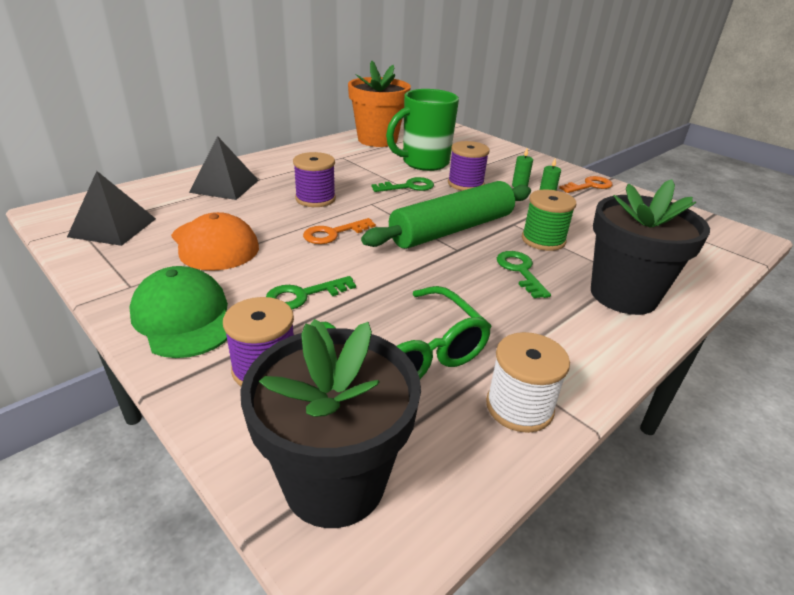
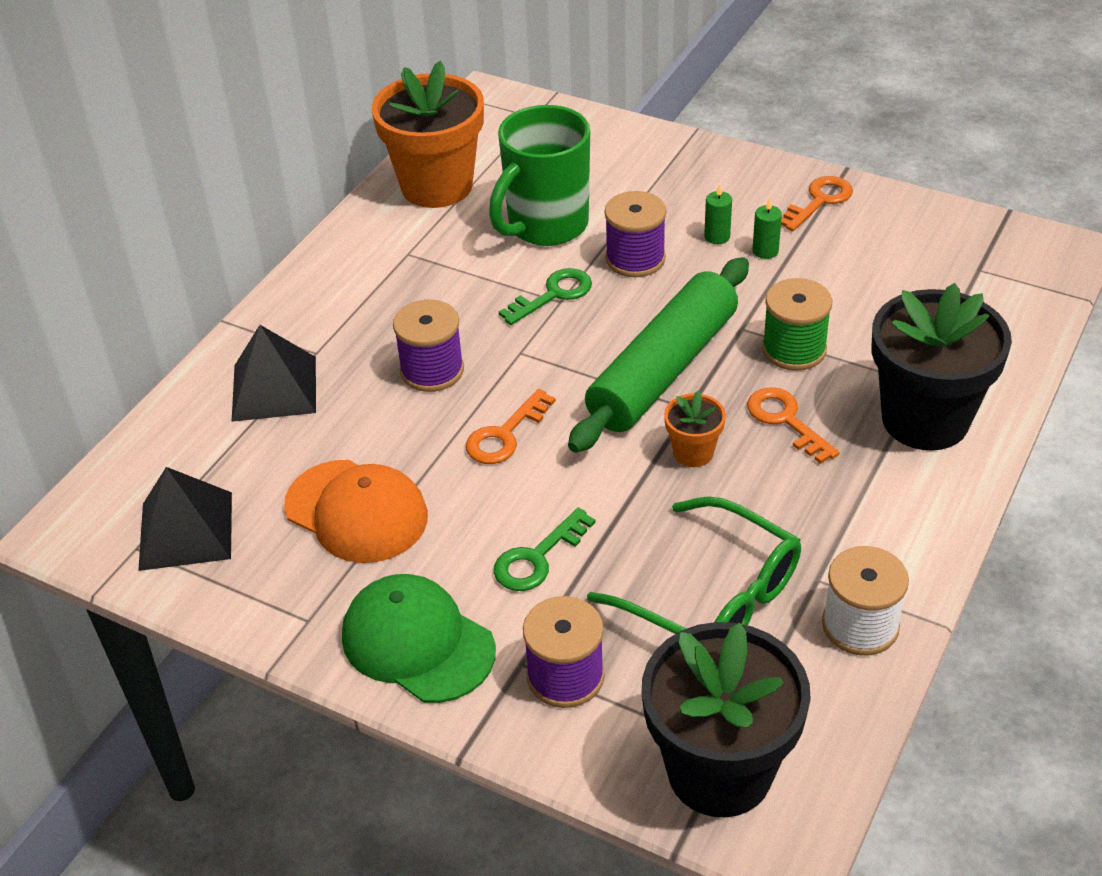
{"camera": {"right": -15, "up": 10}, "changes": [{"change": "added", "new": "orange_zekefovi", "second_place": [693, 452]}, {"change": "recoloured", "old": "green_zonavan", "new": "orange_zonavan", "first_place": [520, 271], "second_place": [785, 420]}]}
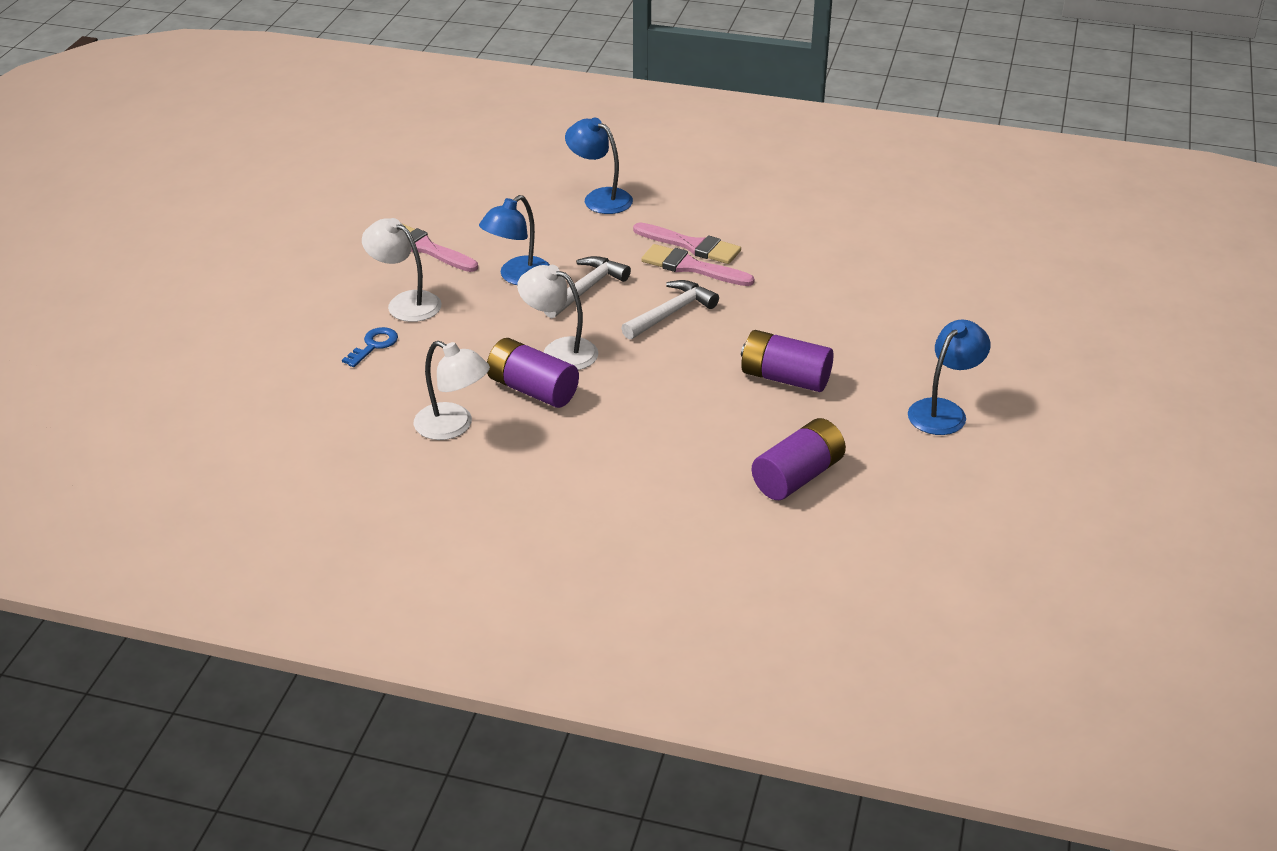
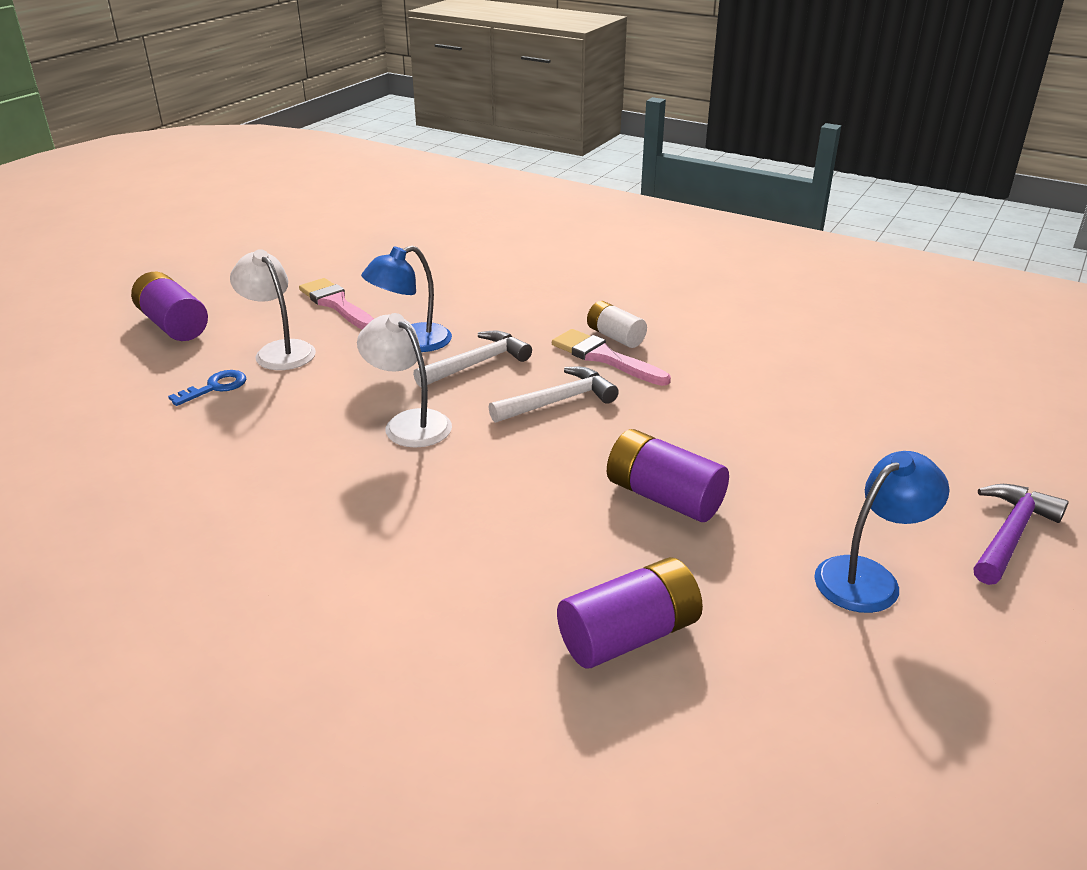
{"camera": {"right": 15, "up": -5}, "changes": [{"change": "removed", "old": "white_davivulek", "first_place": [453, 426]}, {"change": "removed", "old": "blue_davivulek", "first_place": [600, 198]}, {"change": "added", "new": "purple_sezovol", "second_place": [1010, 534]}, {"change": "moved", "old": "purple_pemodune", "first_place": [532, 389], "second_place": [173, 325]}, {"change": "replaced", "old": "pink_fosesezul", "new": "white_pemodune", "first_place": [692, 245], "second_place": [615, 337]}]}
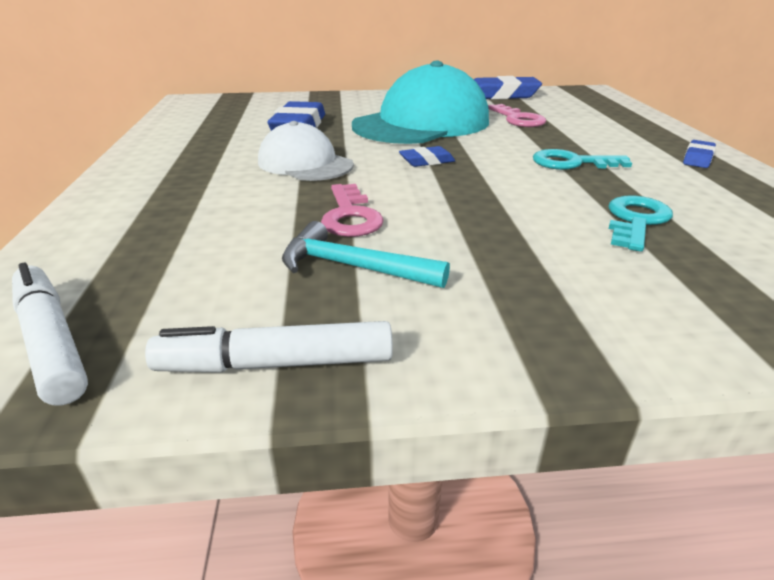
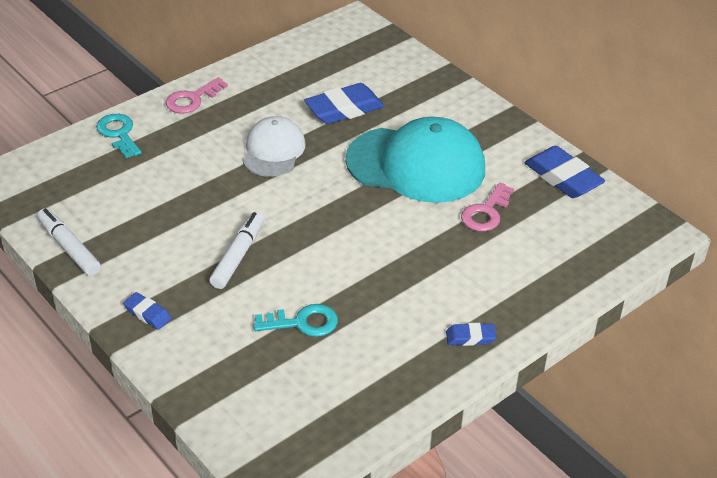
{"camera": {"right": 55, "up": 10}, "changes": [{"change": "removed", "old": "turquoise_sezovol", "first_place": [353, 267]}, {"change": "moved", "old": "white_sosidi", "first_place": [51, 342], "second_place": [238, 256]}, {"change": "moved", "old": "pink_zonavan", "first_place": [350, 216], "second_place": [192, 99]}, {"change": "moved", "old": "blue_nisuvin", "first_place": [427, 161], "second_place": [147, 314]}, {"change": "moved", "old": "turquoise_zonavan", "first_place": [572, 163], "second_place": [119, 133]}]}
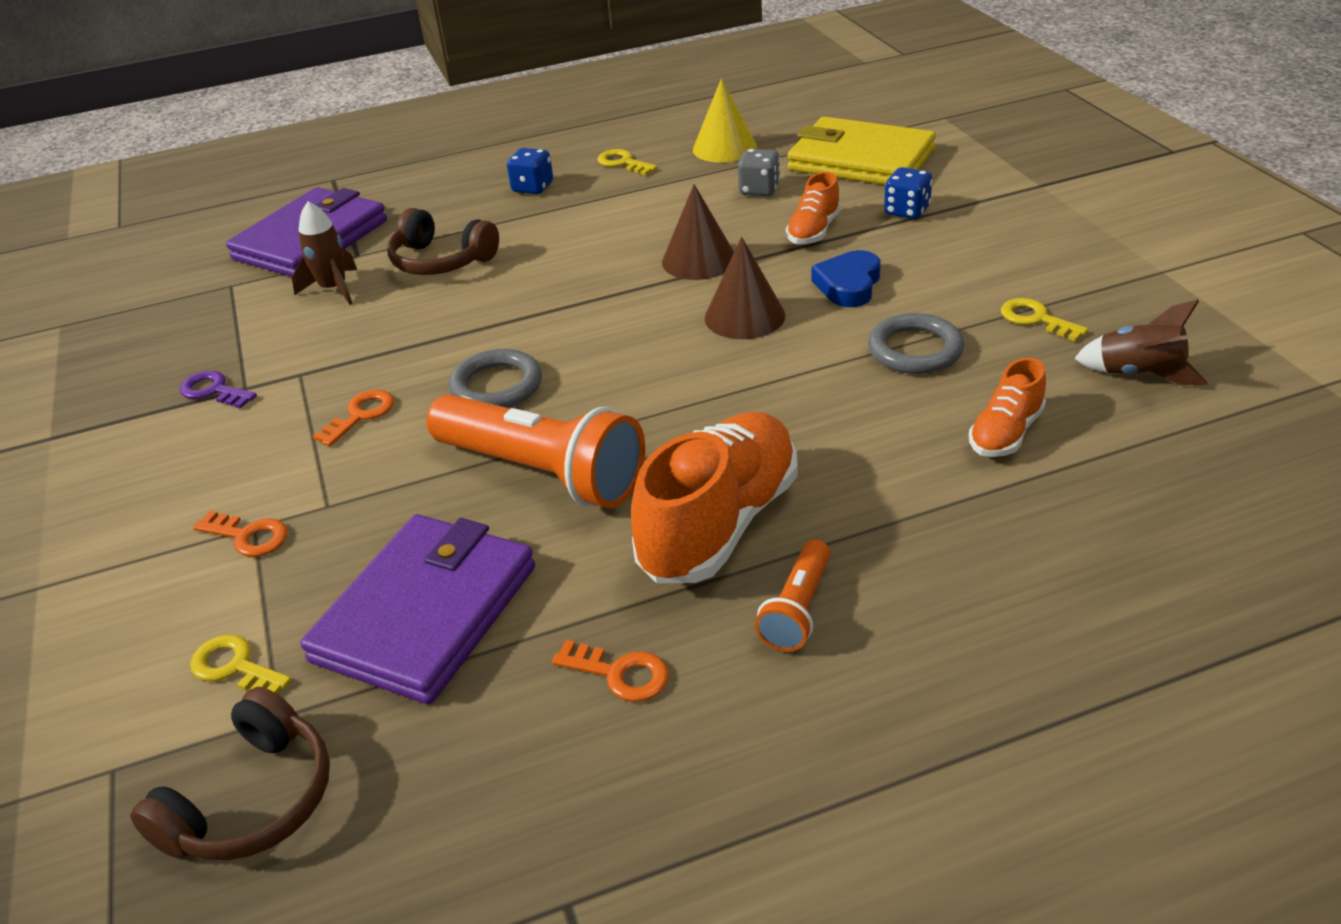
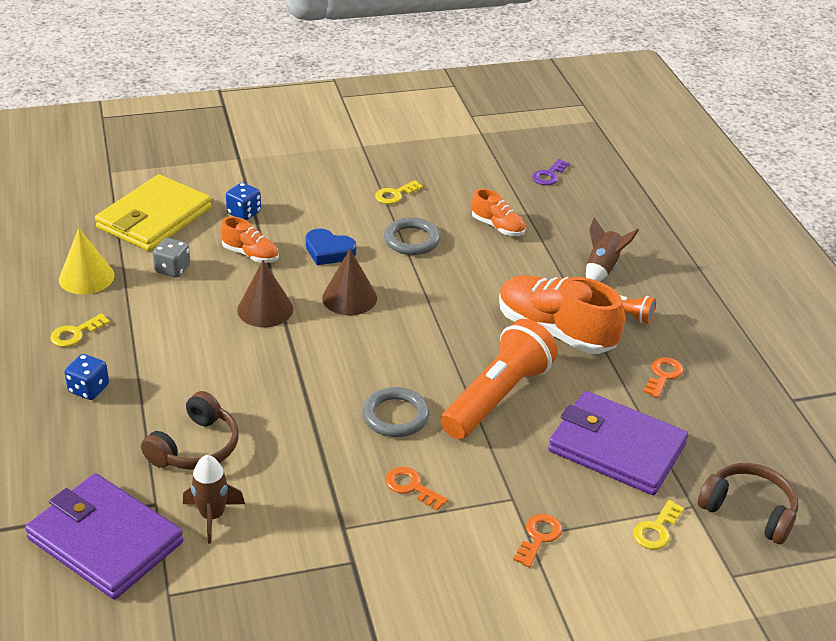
{"camera": {"right": -90, "up": 0}, "changes": [{"change": "moved", "old": "purple_zonavan", "first_place": [213, 390], "second_place": [549, 175]}, {"change": "moved", "old": "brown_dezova", "first_place": [1138, 374], "second_place": [602, 268]}]}
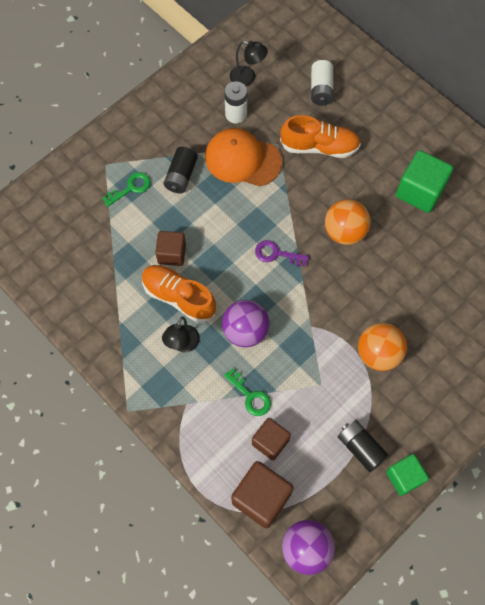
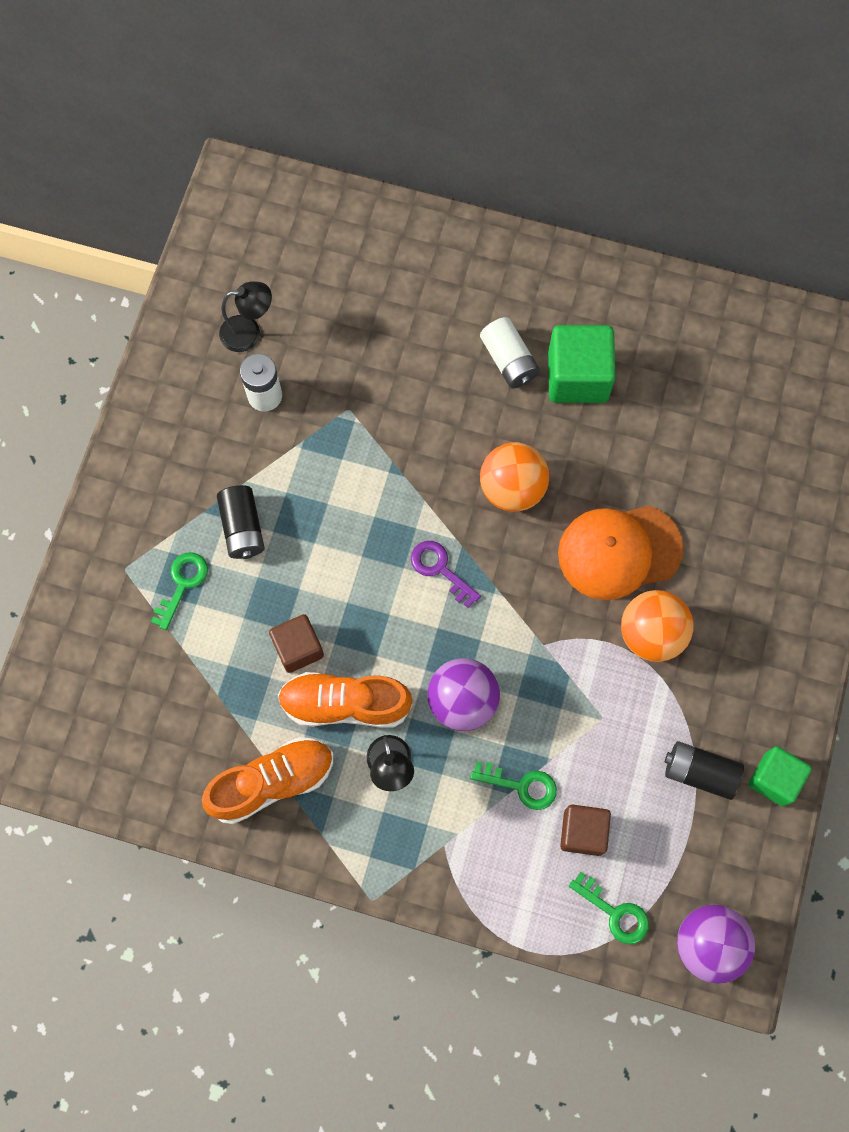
{"camera": {"right": -30, "up": 5}, "changes": [{"change": "moved", "old": "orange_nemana", "first_place": [242, 159], "second_place": [619, 551]}, {"change": "moved", "old": "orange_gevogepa", "first_place": [319, 147], "second_place": [272, 782]}, {"change": "moved", "old": "white_pemodune", "first_place": [321, 89], "second_place": [509, 360]}, {"change": "replaced", "old": "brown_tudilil", "new": "green_zonavan", "first_place": [261, 498], "second_place": [614, 912]}, {"change": "turned", "old": "purple_zonavan", "first_place": [276, 254], "second_place": [440, 569], "degrees": 60}]}
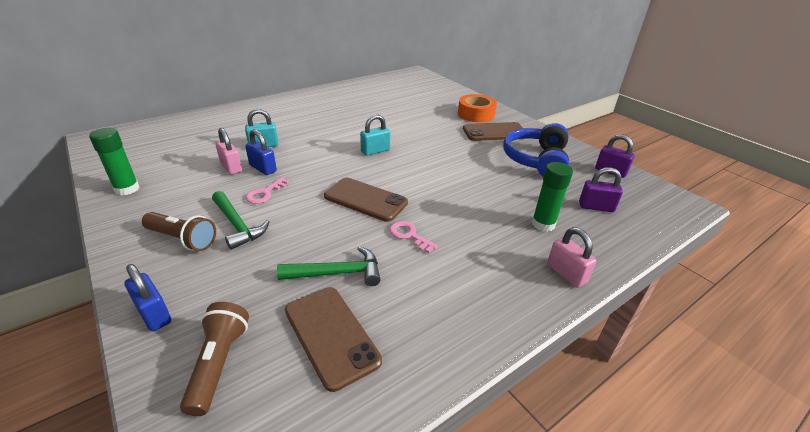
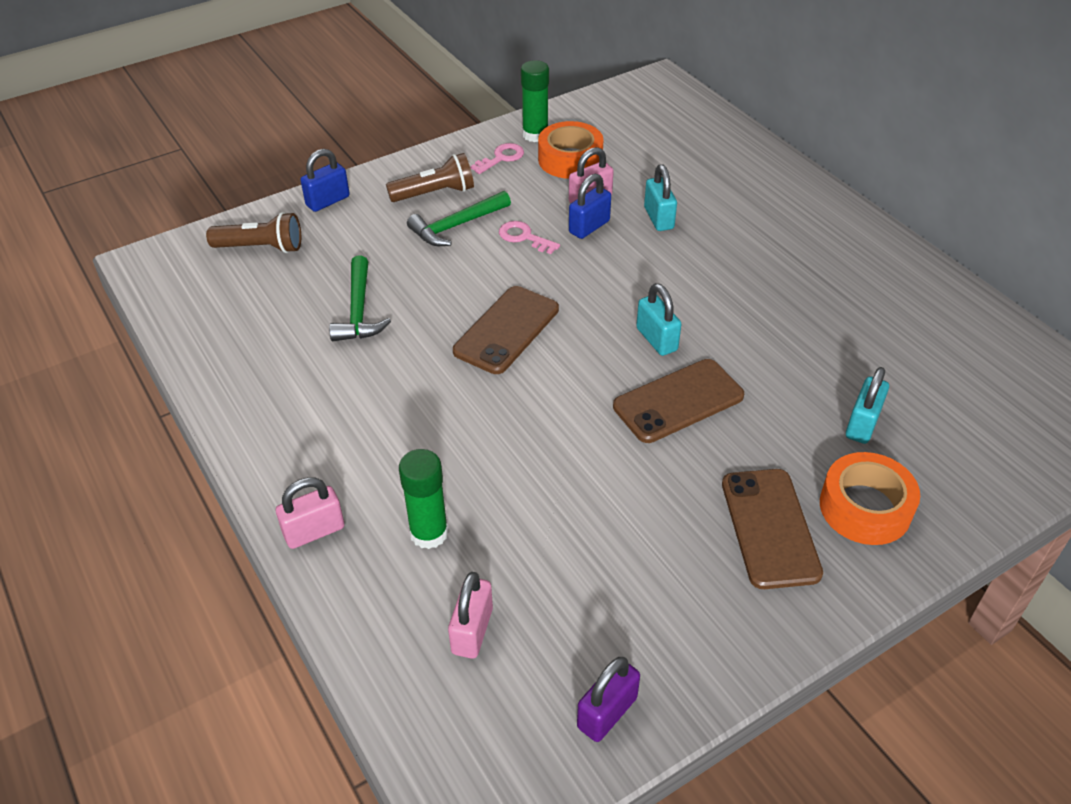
{"camera": {"right": 95, "up": 10}, "changes": [{"change": "removed", "old": "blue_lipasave", "first_place": [536, 160]}, {"change": "added", "new": "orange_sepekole", "second_place": [570, 159]}, {"change": "added", "new": "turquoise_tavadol", "second_place": [862, 424]}, {"change": "moved", "old": "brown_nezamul", "first_place": [331, 335], "second_place": [678, 401]}, {"change": "moved", "old": "pink_zonavan", "first_place": [409, 235], "second_place": [501, 158]}, {"change": "recoloured", "old": "purple_tavadol", "new": "pink_tavadol", "first_place": [596, 207], "second_place": [472, 631]}, {"change": "turned", "old": "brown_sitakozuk", "first_place": [182, 239], "second_place": [434, 193], "degrees": -135}]}
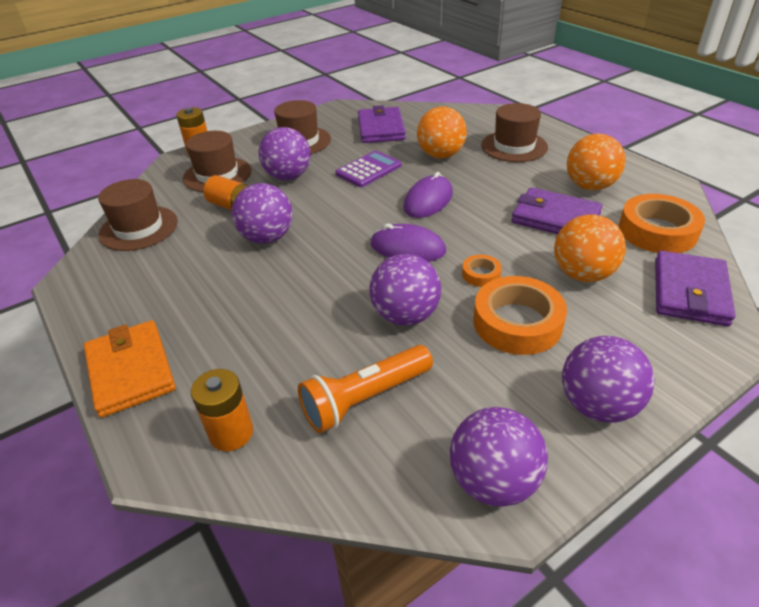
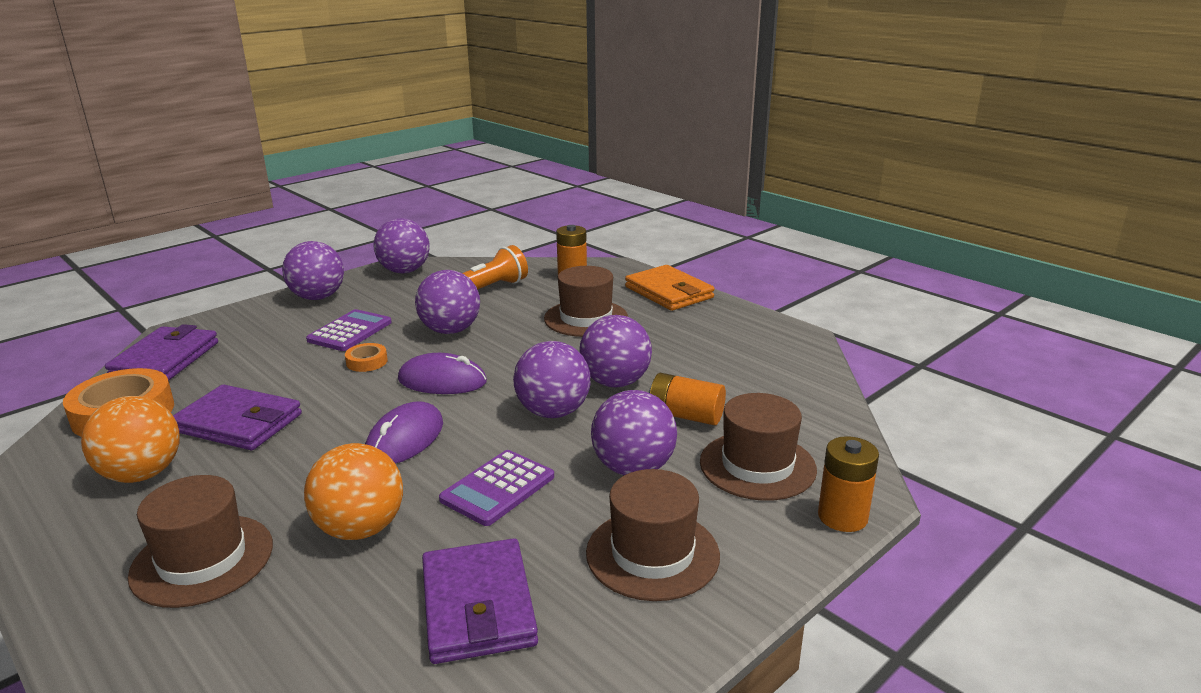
{"camera": {"right": 170, "up": -15}, "changes": [{"change": "removed", "old": "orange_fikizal", "first_place": [582, 274]}, {"change": "added", "new": "purple_fikizal", "second_place": [553, 412]}, {"change": "moved", "old": "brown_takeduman", "first_place": [139, 228], "second_place": [586, 318]}, {"change": "replaced", "old": "orange_sepekole", "new": "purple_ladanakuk", "first_place": [517, 322], "second_place": [350, 331]}]}
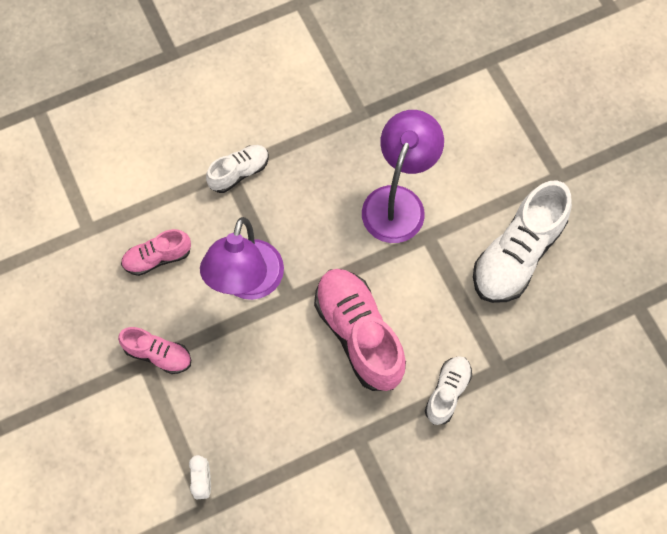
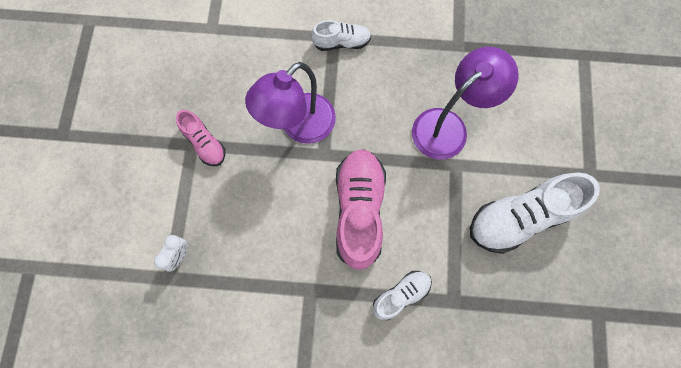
{"camera": {"right": 30, "up": 5}, "changes": [{"change": "removed", "old": "pink_gevogepa", "first_place": [157, 257]}]}
